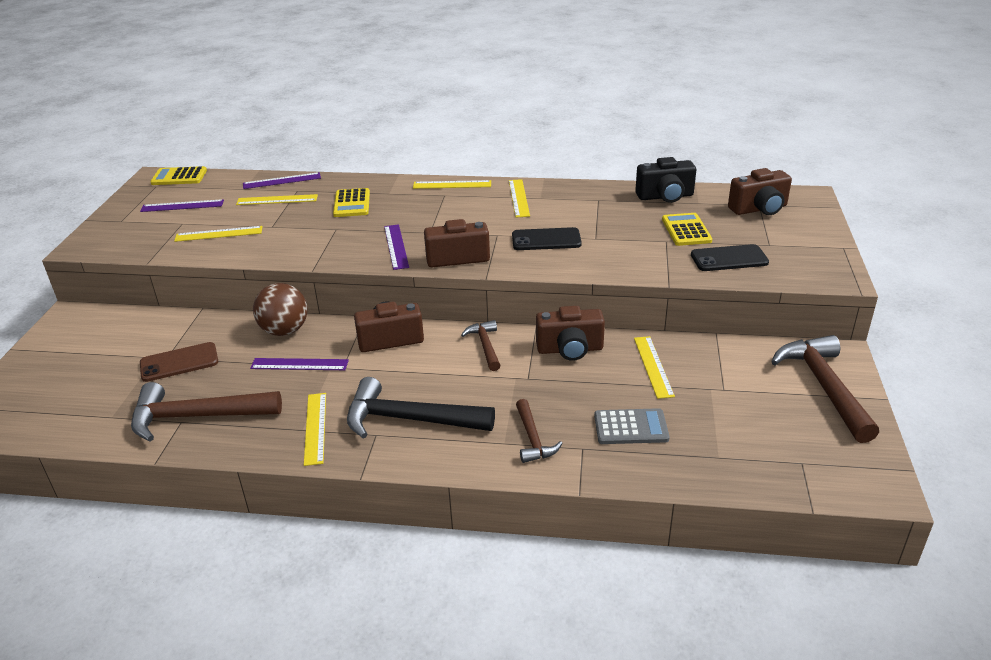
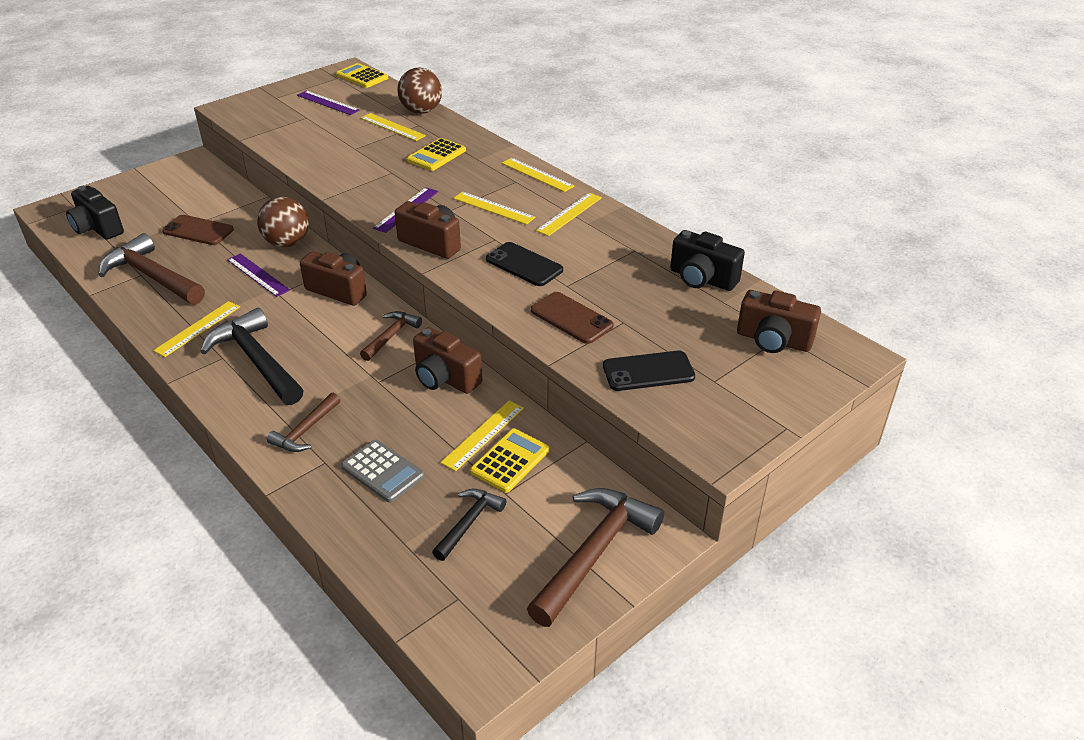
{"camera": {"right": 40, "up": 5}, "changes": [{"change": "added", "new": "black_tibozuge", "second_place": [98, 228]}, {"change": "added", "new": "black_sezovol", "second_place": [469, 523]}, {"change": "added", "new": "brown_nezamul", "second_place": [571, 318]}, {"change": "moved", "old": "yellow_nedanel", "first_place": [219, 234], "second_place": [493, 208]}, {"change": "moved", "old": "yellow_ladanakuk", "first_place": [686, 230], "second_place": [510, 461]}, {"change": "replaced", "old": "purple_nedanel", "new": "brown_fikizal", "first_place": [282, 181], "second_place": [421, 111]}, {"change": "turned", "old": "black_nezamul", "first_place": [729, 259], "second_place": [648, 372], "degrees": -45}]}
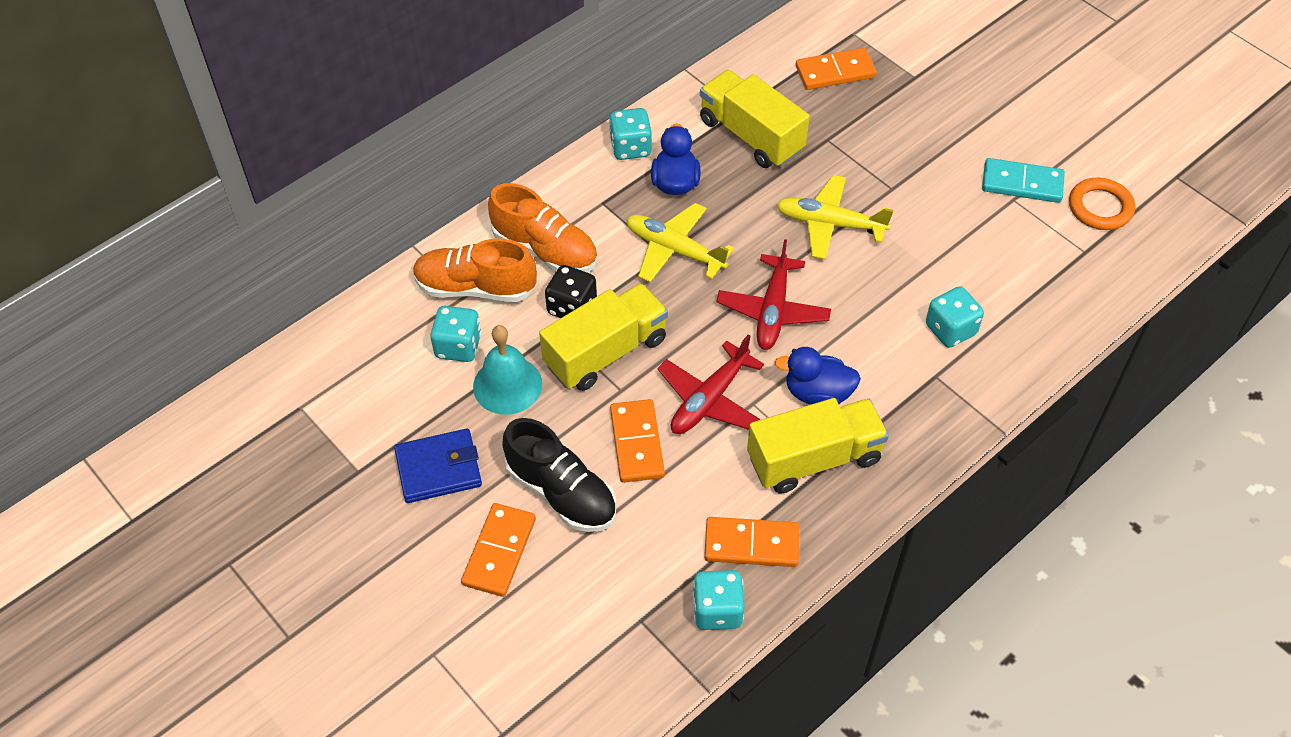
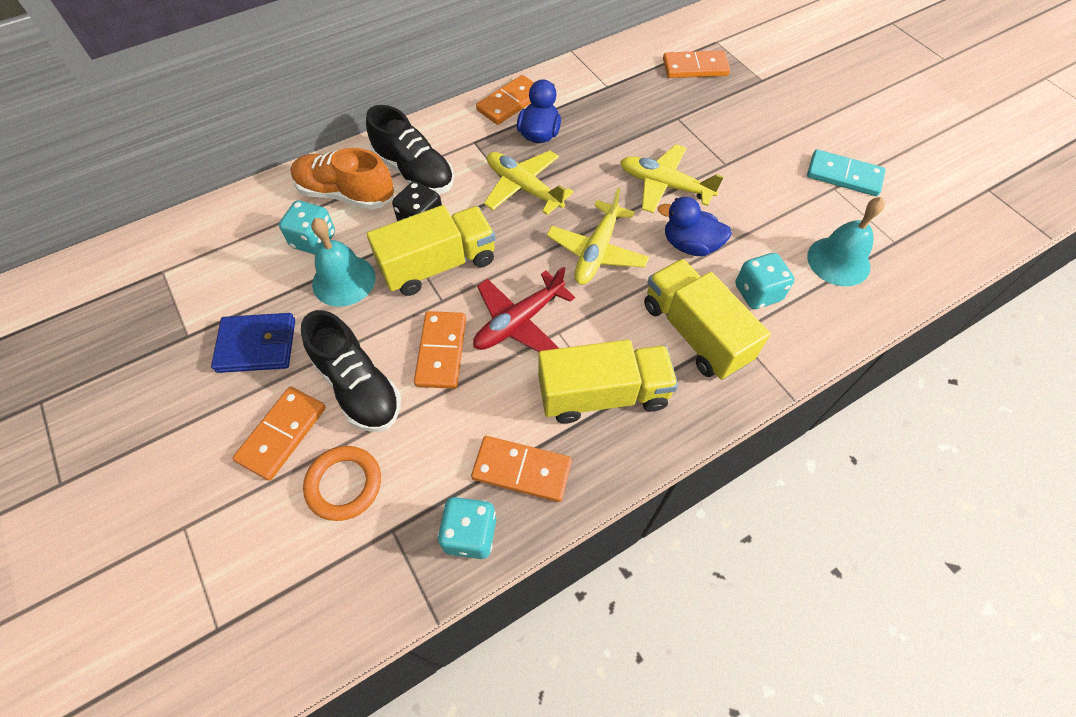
{"camera": {"right": 10, "up": 5}, "changes": [{"change": "added", "new": "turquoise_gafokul", "second_place": [838, 261]}, {"change": "moved", "old": "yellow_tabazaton", "first_place": [751, 135], "second_place": [695, 333]}, {"change": "moved", "old": "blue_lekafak", "first_place": [817, 393], "second_place": [690, 245]}, {"change": "moved", "old": "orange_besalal", "first_place": [1100, 207], "second_place": [344, 484]}, {"change": "replaced", "old": "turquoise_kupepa", "new": "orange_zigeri", "first_place": [630, 147], "second_place": [510, 102]}, {"change": "recoloured", "old": "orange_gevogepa", "new": "black_gevogepa", "first_place": [545, 250], "second_place": [414, 172]}, {"change": "recoloured", "old": "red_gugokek", "new": "yellow_gugokek", "first_place": [773, 311], "second_place": [597, 252]}]}
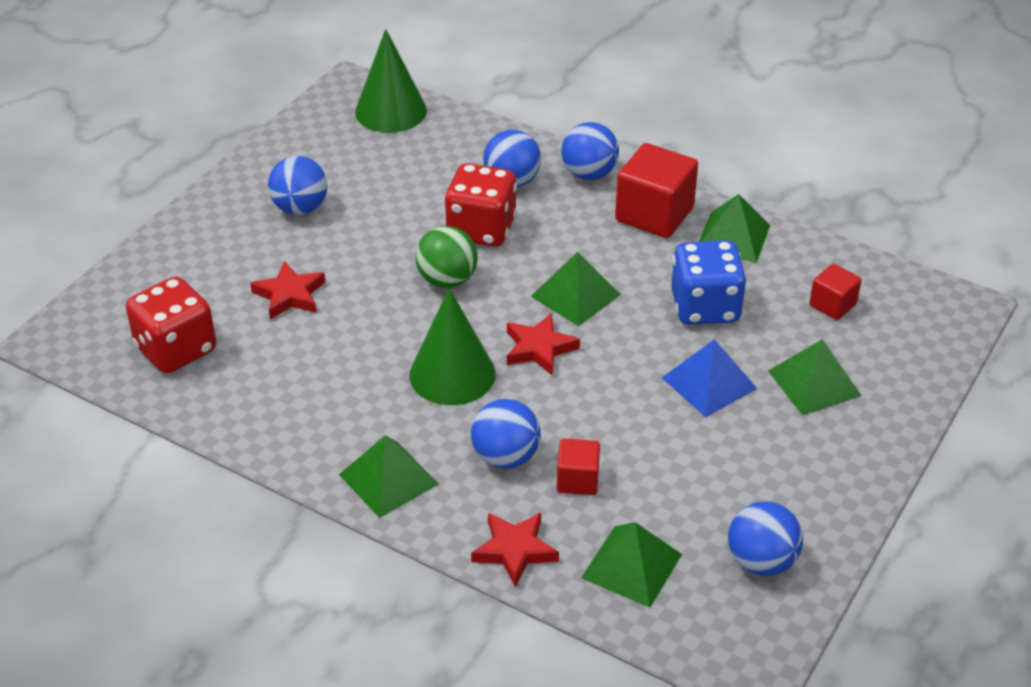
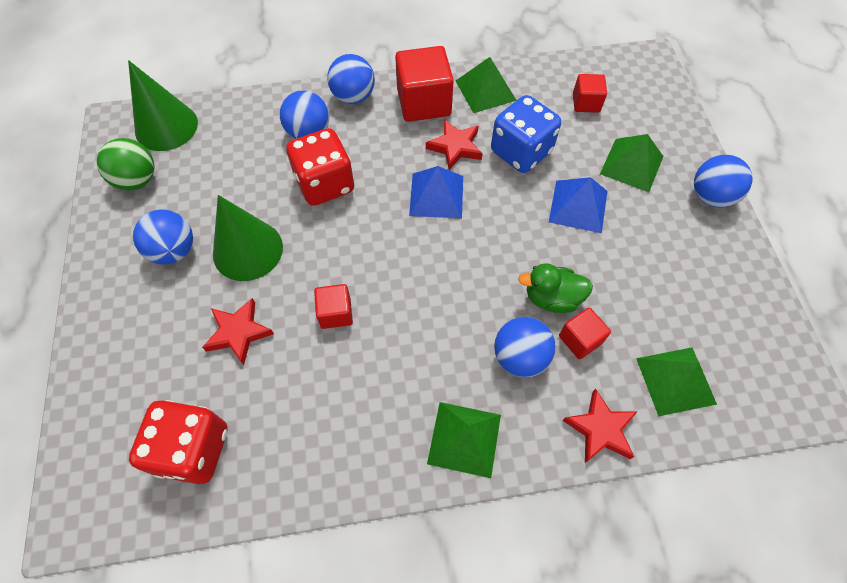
{"camera": {"right": -40, "up": 20}, "changes": [{"change": "added", "new": "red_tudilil", "second_place": [336, 313]}, {"change": "added", "new": "green_lekafak", "second_place": [552, 298]}, {"change": "moved", "old": "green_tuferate", "first_place": [452, 374], "second_place": [248, 250]}, {"change": "moved", "old": "green_fikizal", "first_place": [447, 280], "second_place": [137, 180]}, {"change": "moved", "old": "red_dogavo", "first_place": [539, 348], "second_place": [455, 147]}, {"change": "moved", "old": "blue_fikizal", "first_place": [761, 561], "second_place": [710, 196]}, {"change": "recoloured", "old": "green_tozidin", "new": "blue_tozidin", "first_place": [575, 295], "second_place": [436, 195]}]}
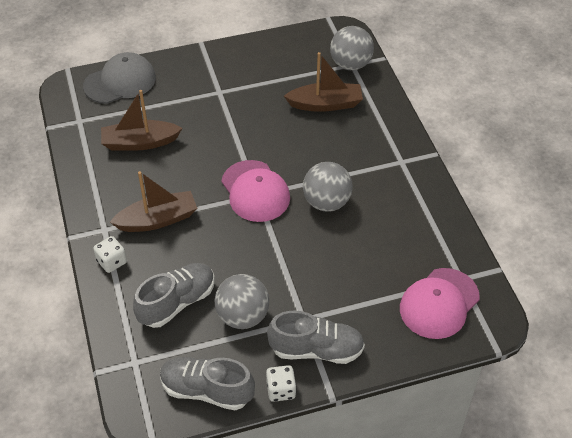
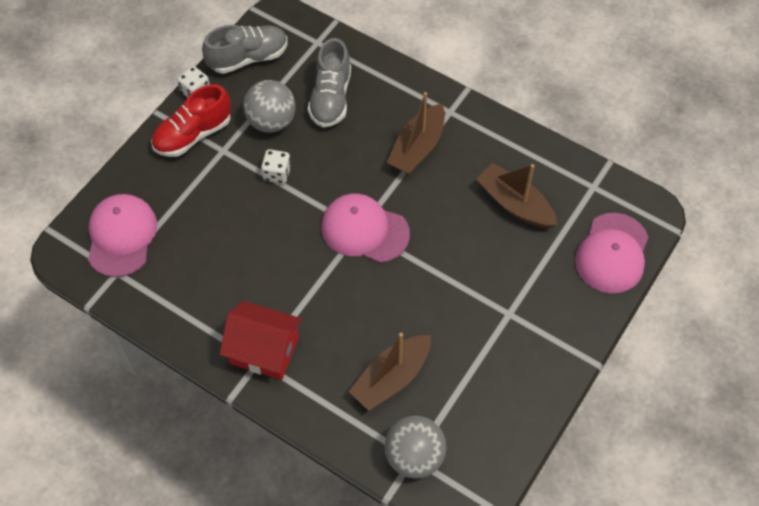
{"camera": {"right": 140, "up": 10}, "changes": [{"change": "removed", "old": "grey_fikizal", "first_place": [326, 202]}, {"change": "added", "new": "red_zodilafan", "second_place": [264, 351]}, {"change": "moved", "old": "white_kupepa", "first_place": [112, 262], "second_place": [277, 173]}, {"change": "recoloured", "old": "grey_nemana", "new": "pink_nemana", "first_place": [120, 82], "second_place": [612, 253]}, {"change": "recoloured", "old": "grey_gevogepa", "new": "red_gevogepa", "first_place": [316, 350], "second_place": [193, 135]}, {"change": "turned", "old": "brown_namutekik", "first_place": [140, 142], "second_place": [515, 204], "degrees": -90}]}
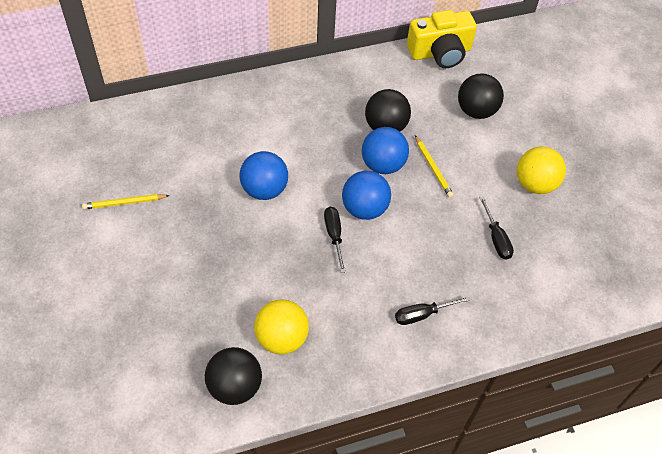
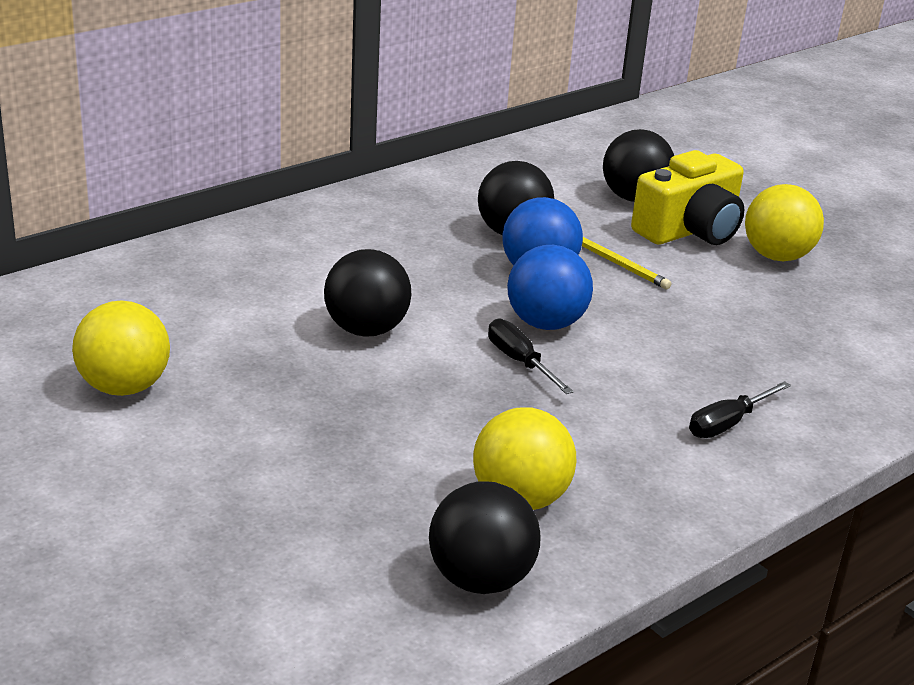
{"camera": {"right": -20, "up": -25}, "changes": [{"change": "removed", "old": "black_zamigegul", "first_place": [496, 238]}, {"change": "moved", "old": "yellow_tibozuge", "first_place": [440, 52], "second_place": [689, 230]}, {"change": "replaced", "old": "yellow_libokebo", "new": "yellow_fikizal", "first_place": [124, 203], "second_place": [124, 387]}, {"change": "recoloured", "old": "blue_fikizal", "new": "black_fikizal", "first_place": [264, 189], "second_place": [366, 330]}]}
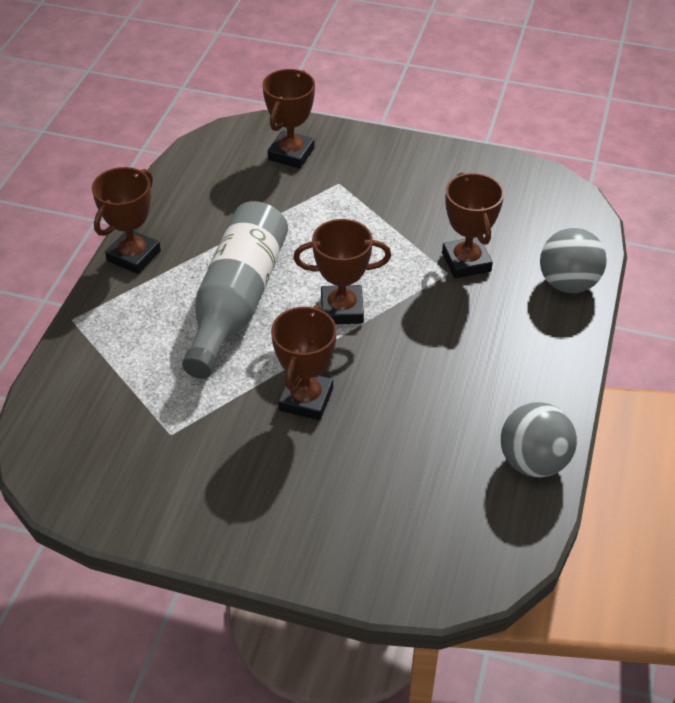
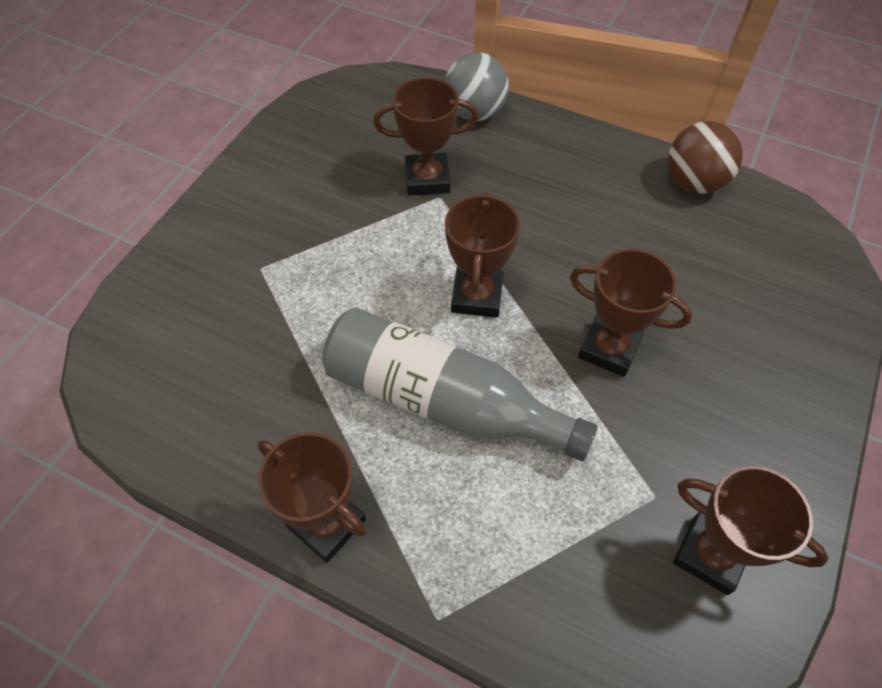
{"camera": {"right": -80, "up": 10}, "changes": [{"change": "moved", "old": "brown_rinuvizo", "first_place": [291, 154], "second_place": [710, 554]}, {"change": "recoloured", "old": "grey_fikizal", "new": "brown_fikizal", "first_place": [533, 461], "second_place": [693, 183]}]}
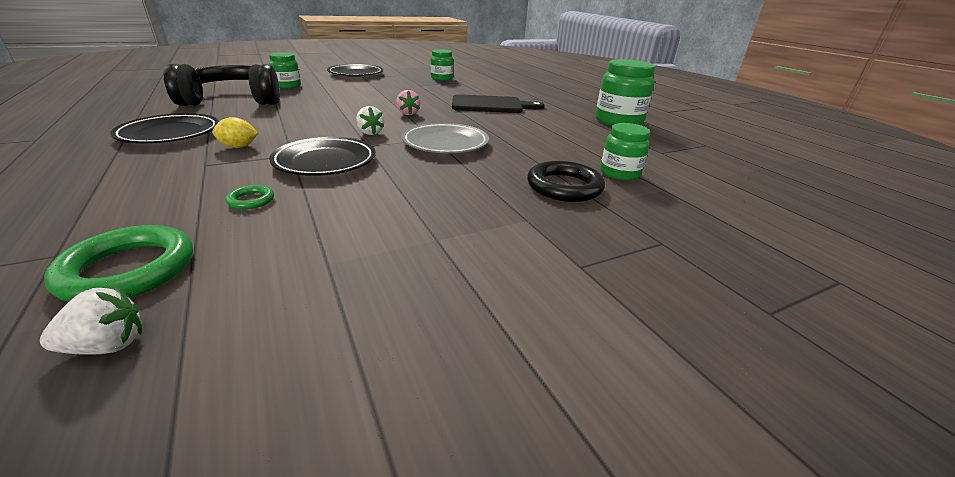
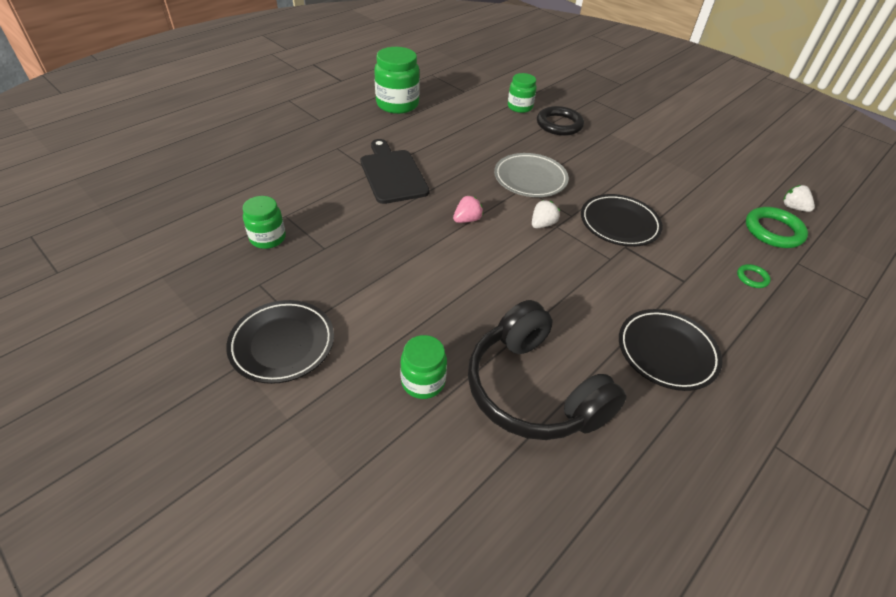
{"camera": {"right": -110, "up": 15}, "changes": [{"change": "removed", "old": "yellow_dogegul", "first_place": [238, 147]}, {"change": "moved", "old": "green_besalal", "first_place": [251, 200], "second_place": [752, 278]}]}
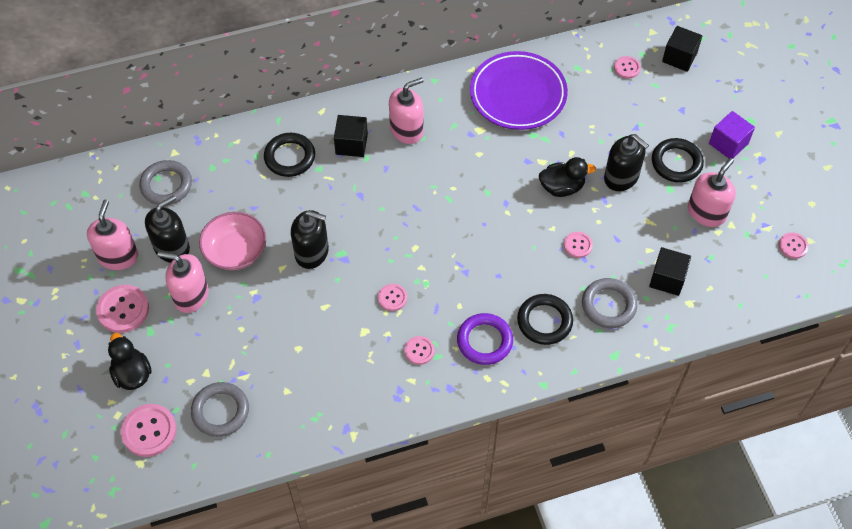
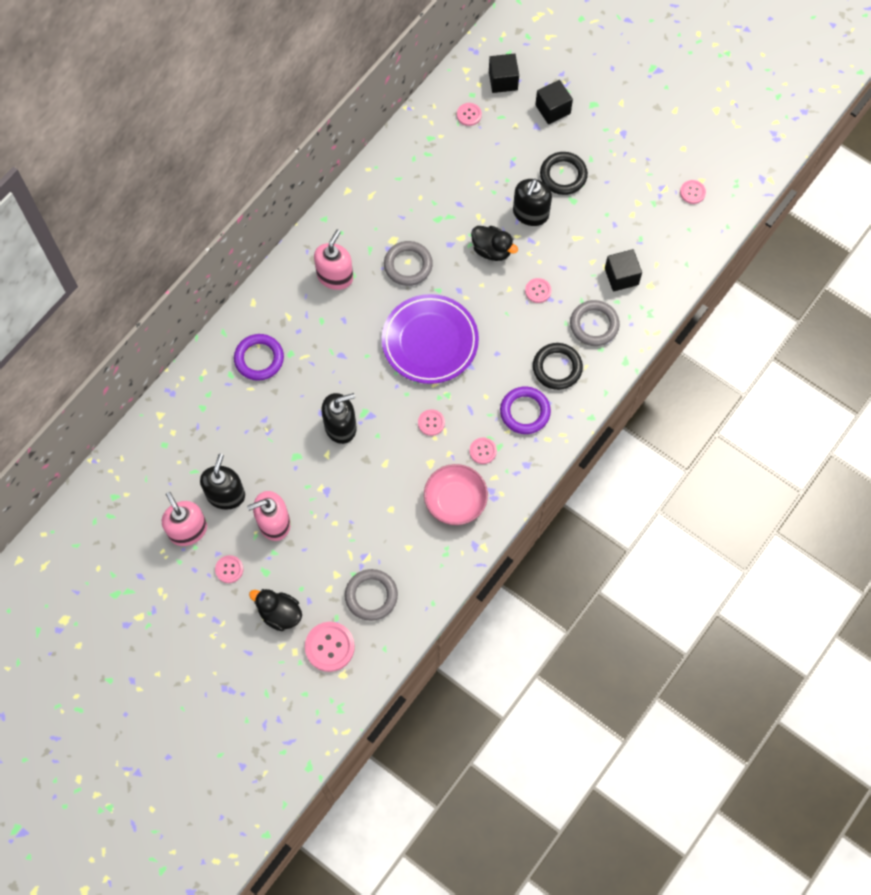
{"camera": {"right": -35, "up": 10}, "changes": [{"change": "removed", "old": "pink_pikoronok", "first_place": [706, 212]}, {"change": "removed", "old": "purple_tudilil", "first_place": [728, 143]}, {"change": "moved", "old": "grey_besalal", "first_place": [166, 185], "second_place": [408, 265]}, {"change": "moved", "old": "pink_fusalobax", "first_place": [235, 251], "second_place": [455, 500]}, {"change": "moved", "old": "black_tudilil", "first_place": [351, 144], "second_place": [552, 109]}, {"change": "moved", "old": "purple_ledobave", "first_place": [518, 94], "second_place": [430, 341]}, {"change": "recoloured", "old": "black_besalal", "new": "purple_besalal", "first_place": [290, 157], "second_place": [259, 359]}, {"change": "turned", "old": "black_lekafak", "first_place": [562, 187], "second_place": [492, 250], "degrees": 75}, {"change": "turned", "old": "black_pikoronok", "first_place": [621, 177], "second_place": [530, 213], "degrees": 105}, {"change": "resized", "old": "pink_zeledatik", "first_place": [123, 310], "second_place": [229, 569], "factor": 0.57}]}
